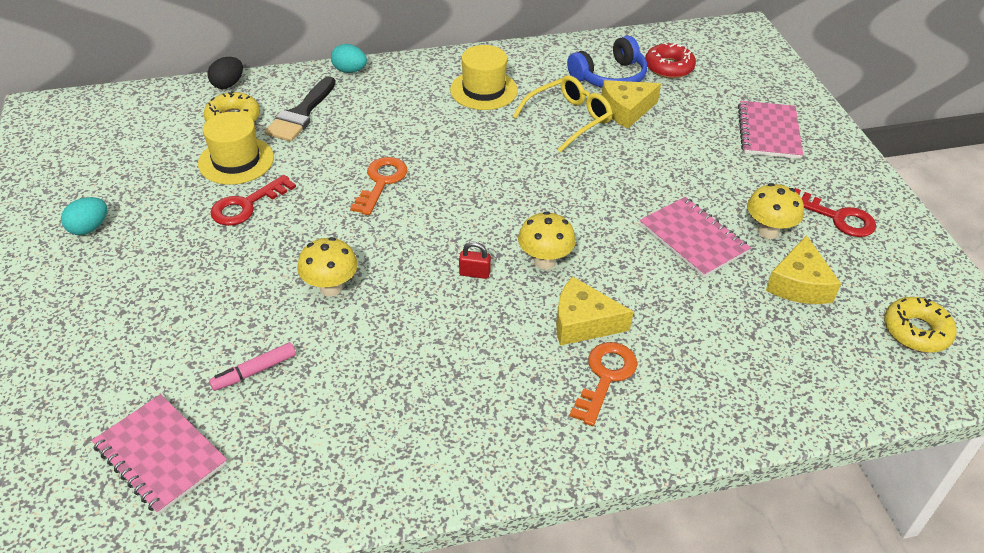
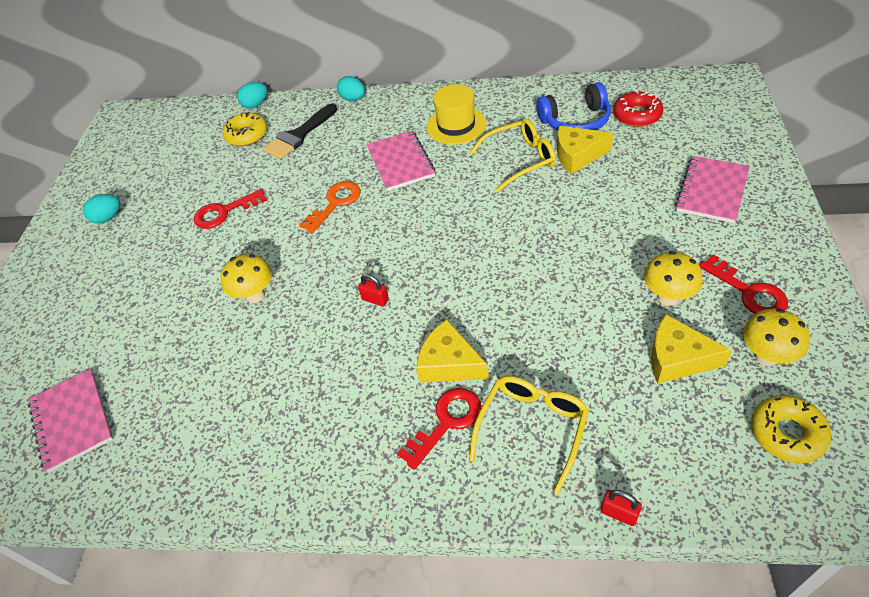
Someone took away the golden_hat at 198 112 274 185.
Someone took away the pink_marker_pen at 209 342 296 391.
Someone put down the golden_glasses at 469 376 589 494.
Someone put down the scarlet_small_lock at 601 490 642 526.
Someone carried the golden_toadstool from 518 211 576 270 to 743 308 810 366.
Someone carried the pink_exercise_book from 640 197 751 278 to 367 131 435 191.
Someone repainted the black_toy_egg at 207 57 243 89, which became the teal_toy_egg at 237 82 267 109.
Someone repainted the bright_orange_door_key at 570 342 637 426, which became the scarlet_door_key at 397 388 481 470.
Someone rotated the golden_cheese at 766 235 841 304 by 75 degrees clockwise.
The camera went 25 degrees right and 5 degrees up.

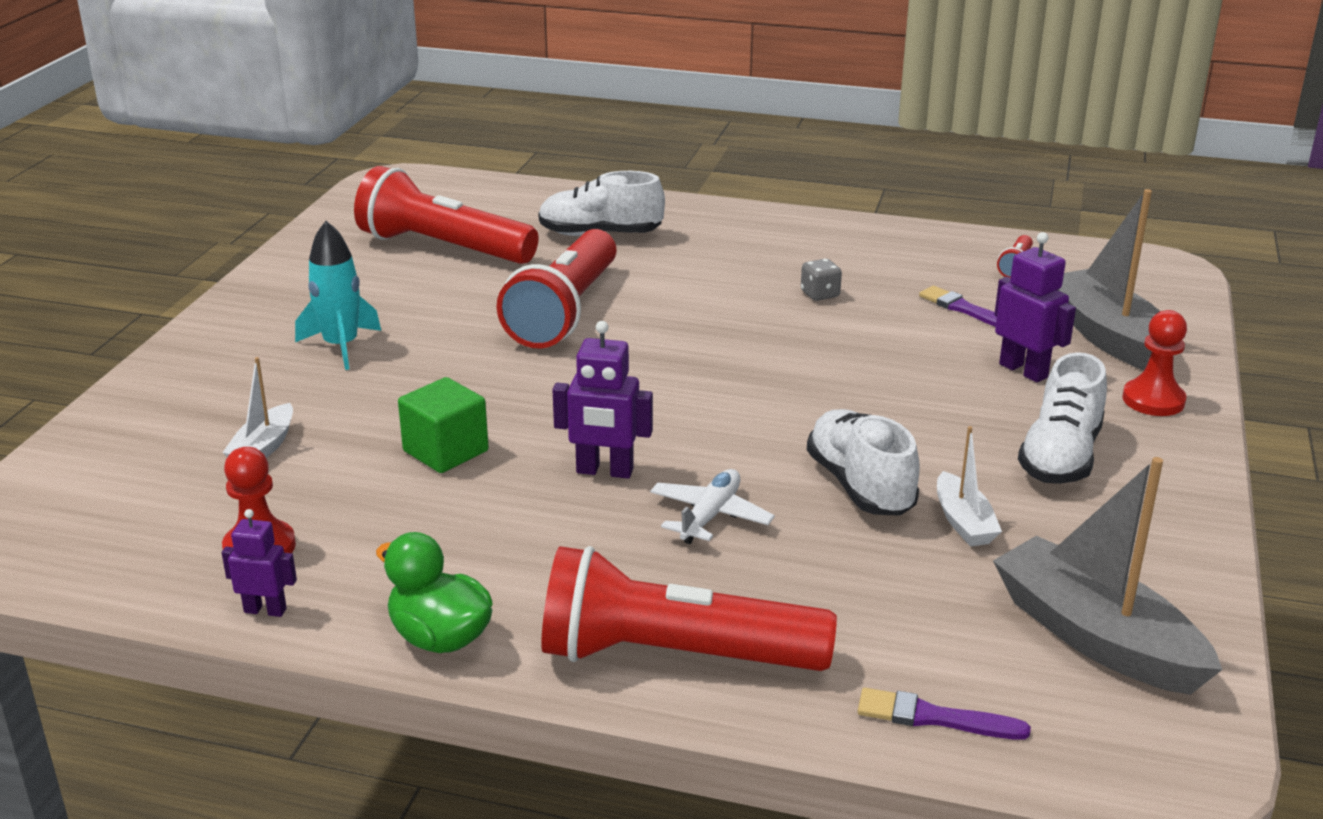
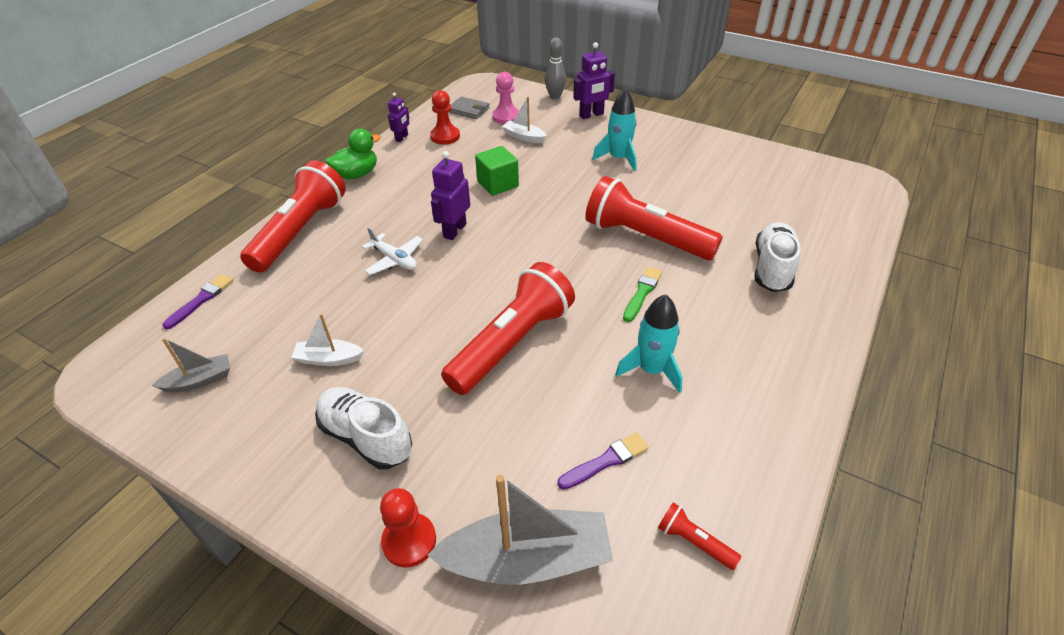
Someone took away the snow-white_shoe at 807 409 920 516.
Someone put down the ash-grey_billfold at 449 96 490 119.
Someone put down the pink_pawn at 492 72 519 124.
Someone put down the ash-grey_tenpin at 545 38 566 99.
Someone put down the leaf-green_paint_brush at 623 267 662 322.
Someone carried the scarlet_torch from 354 166 538 264 to 441 262 575 395.
Someone carried the violet_toy_robot from 994 232 1076 383 to 573 42 615 119.
Someone swapped the ash-grey_die at 801 259 842 301 for the teal_rocket at 615 294 683 393.
Someone scaled the ash-grey_sailboat at 993 457 1223 695 by 0.51.
The camera went 105 degrees right and 15 degrees up.

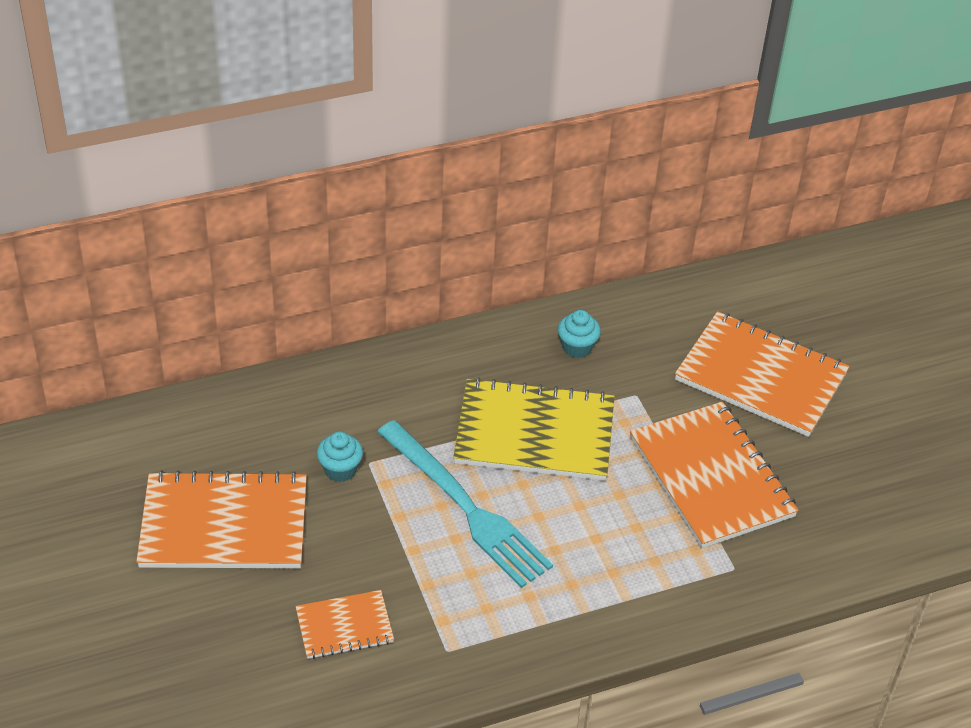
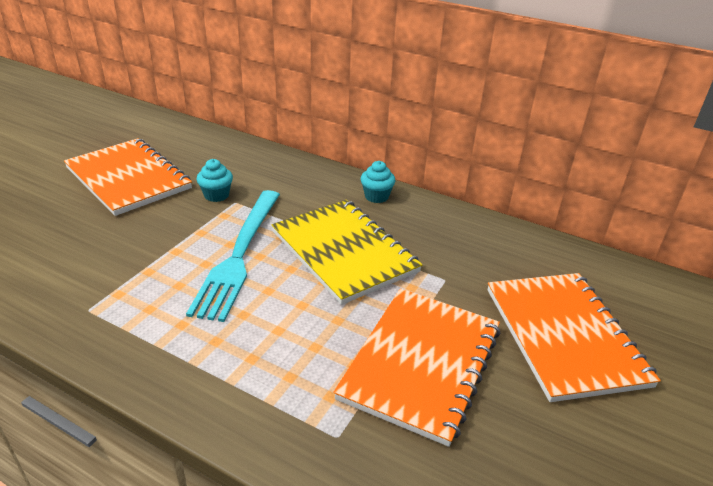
Someone took away the bright_orange_exercise_book at 295 590 394 659.
Someone carried the teal_fairy_cake from 558 310 601 358 to 361 161 395 203.
The camera went 50 degrees right and 10 degrees down.

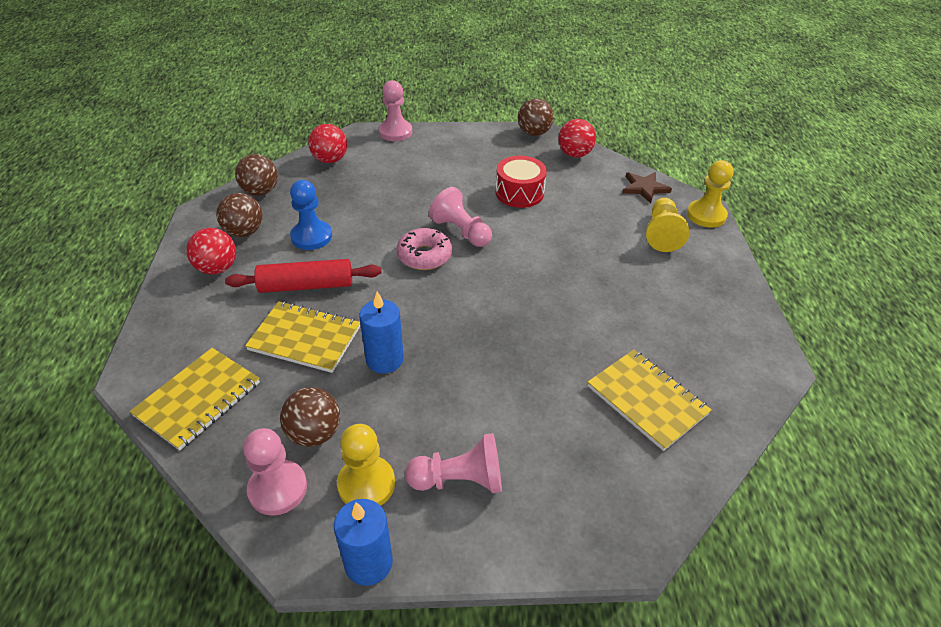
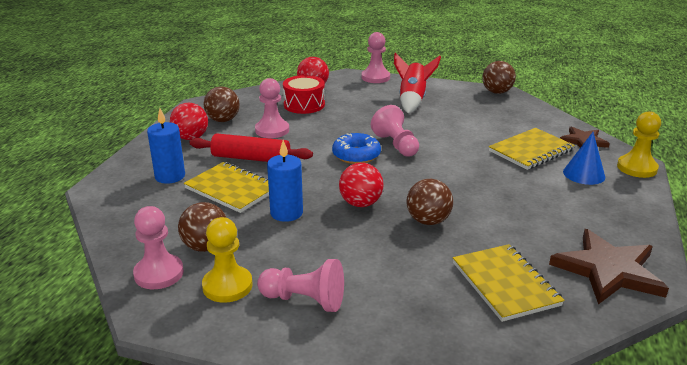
Someone put down the scarlet_rocket at 394 52 441 113.
Someone put down the russet_five-pointed_star at 549 229 669 304.
Someone carried the golden_exercise_book from 129 348 260 451 to 489 128 575 170.
Someone carried the russet_play_ball from 235 154 278 196 to 406 179 453 225.
Someone carried the cobalt_candle from 334 499 393 586 to 147 108 185 184.
Someone carried the scarlet_toy_drum from 496 156 547 208 to 283 75 325 114.
Someone carried the scarlet_play_ball from 558 119 596 158 to 339 163 384 207.
Someone swapped the golden_pawn at 646 198 689 252 for the cobalt_cone at 563 132 605 185.
Someone repainted the cobalt_pawn at 290 180 332 250, which became the pink_pawn at 255 78 289 138.
Someone repainted the pink_glazed_donut at 396 228 452 270, which became the cobalt_glazed_donut at 332 133 381 164.
The camera went 20 degrees right and 15 degrees down.

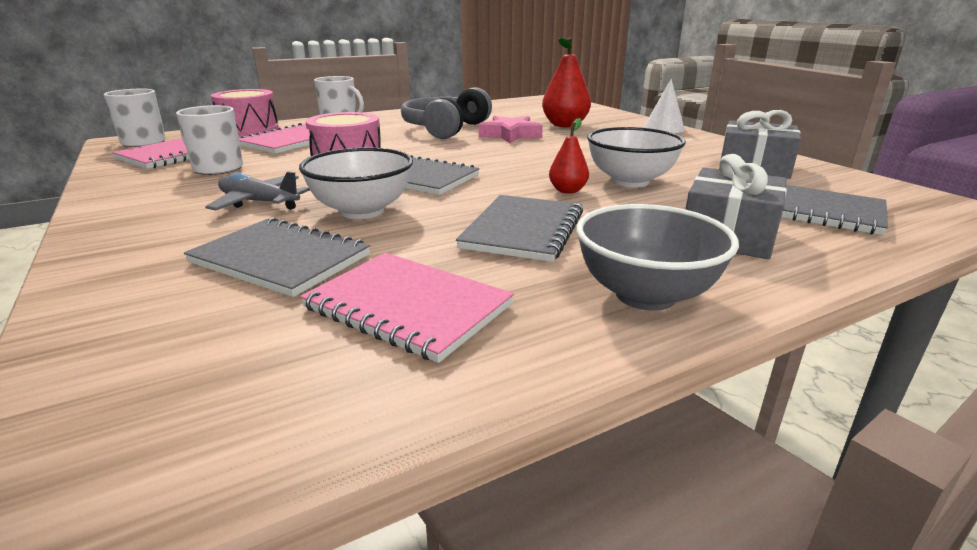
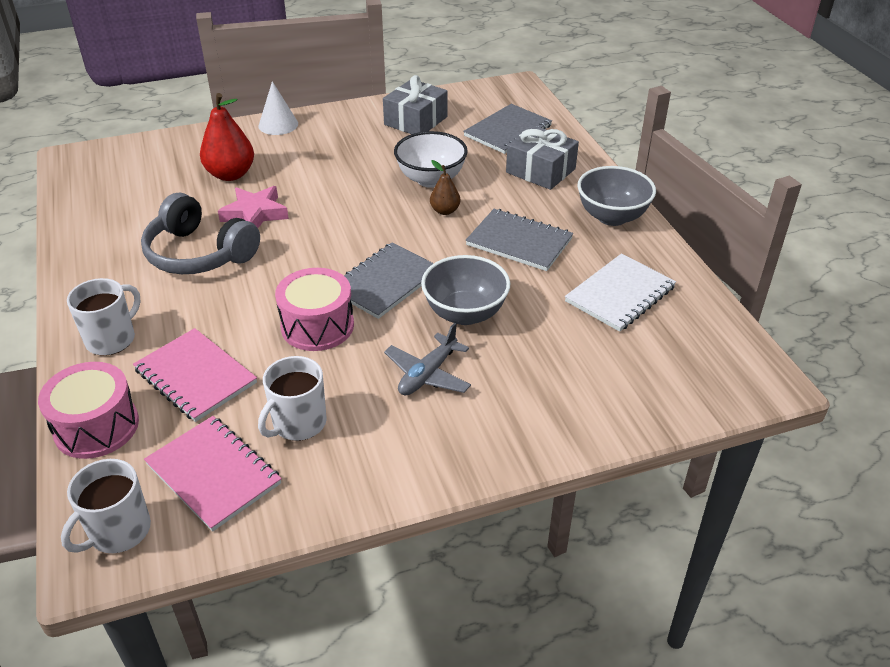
Someone took away the ash-grey_exercise_book at 184 217 370 297.
Someone repainted the snow-white_bowl at 299 147 413 219, which became the ash-grey_bowl at 421 255 510 325.
Someone repainted the pink_exercise_book at 300 253 514 363, which became the snow-white_exercise_book at 565 254 676 332.
Someone repainted the scarlet_pear at 549 118 589 194, which became the russet_pear at 430 160 460 215.
The camera went 80 degrees left and 15 degrees up.

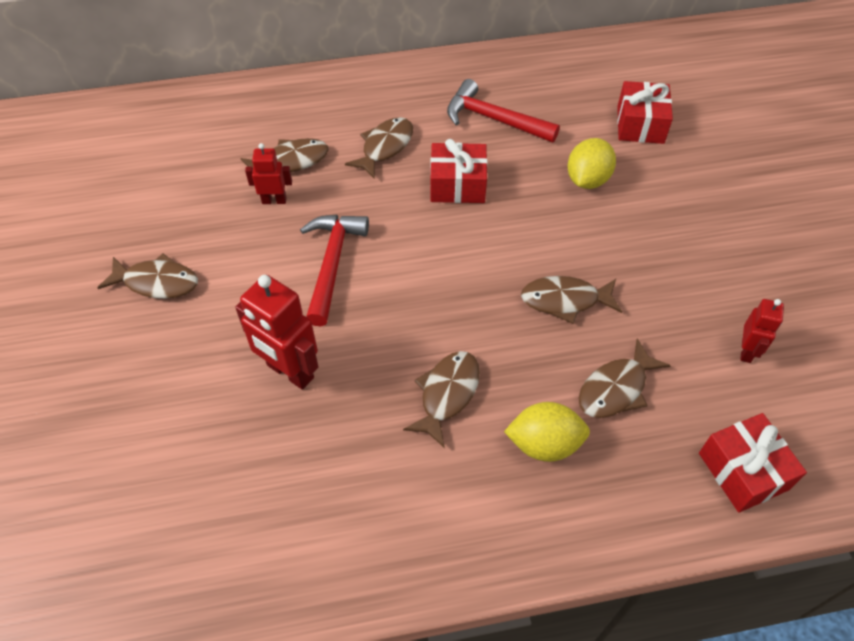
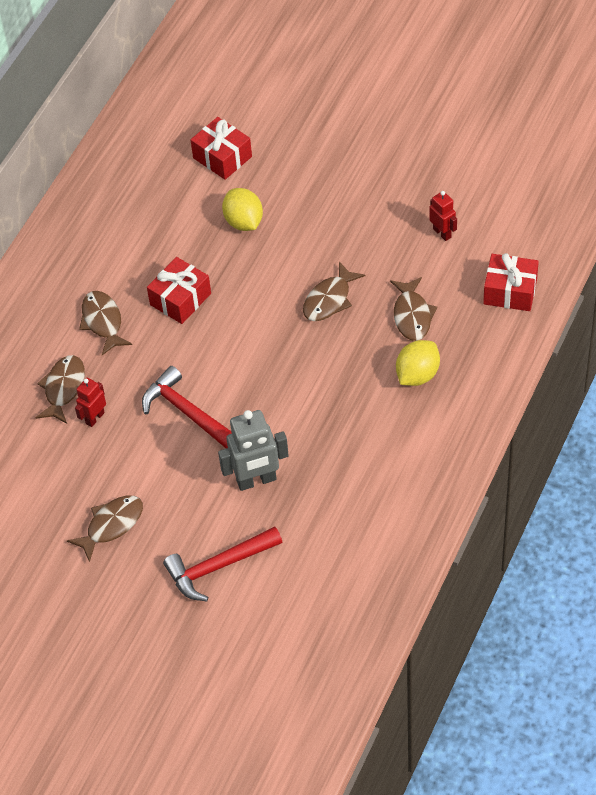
Someone took away the russet_fish_figure at 403 351 480 448.
Someone carried the scarlet_carpenter's_hammer from 447 79 560 143 to 163 527 282 601.
Someone repainted the scarlet_toy_robot at 235 275 319 390, which became the ash-grey_toy_robot at 218 410 289 491.
The camera went 50 degrees left and 0 degrees up.

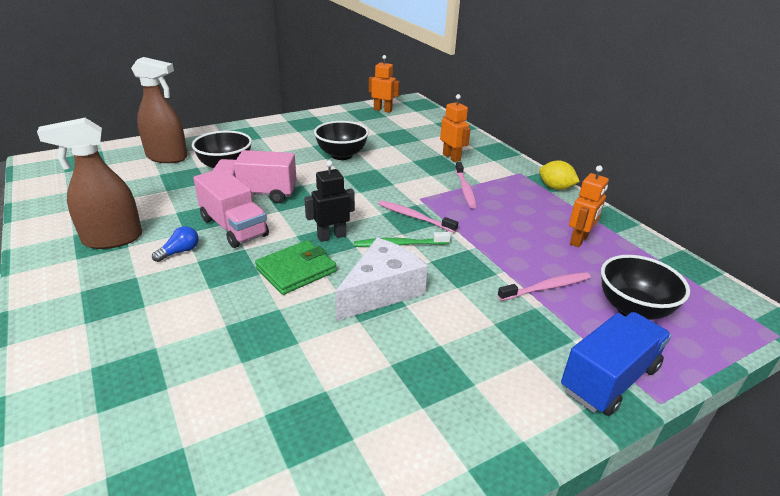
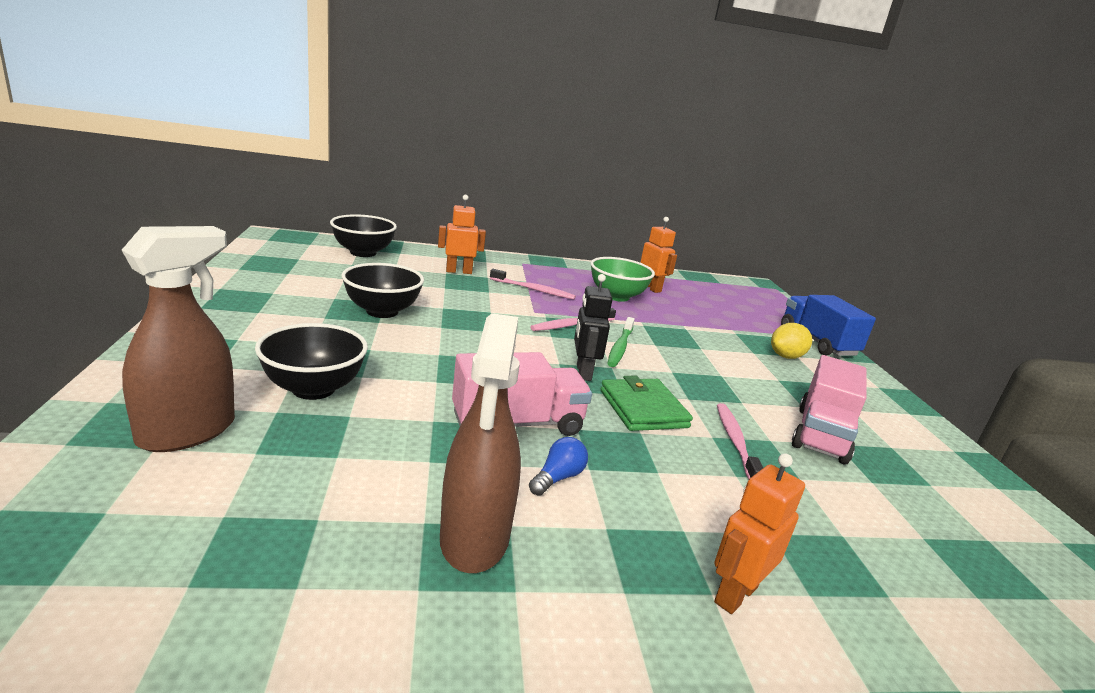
Someone took away the snow-white_cheese at 335 238 428 321.
Someone put down the leaf-green_bowl at 590 257 655 302.
Someone carried the pink_lorry from 212 150 297 203 to 792 355 867 464.
Someone carried the bright_orange_toy_robot from 369 55 400 113 to 714 453 805 614.
Someone carried the pink_tooth_brush from 497 272 591 301 to 717 403 763 479.
Someone carried the golden_toy_lemon from 539 160 580 190 to 771 323 812 359.
Someone carried the black_bowl from 601 255 690 320 to 330 214 397 257.
Someone rotated the cobalt_lightbulb at 152 226 199 262 by 60 degrees clockwise.
The camera went 70 degrees left and 10 degrees down.

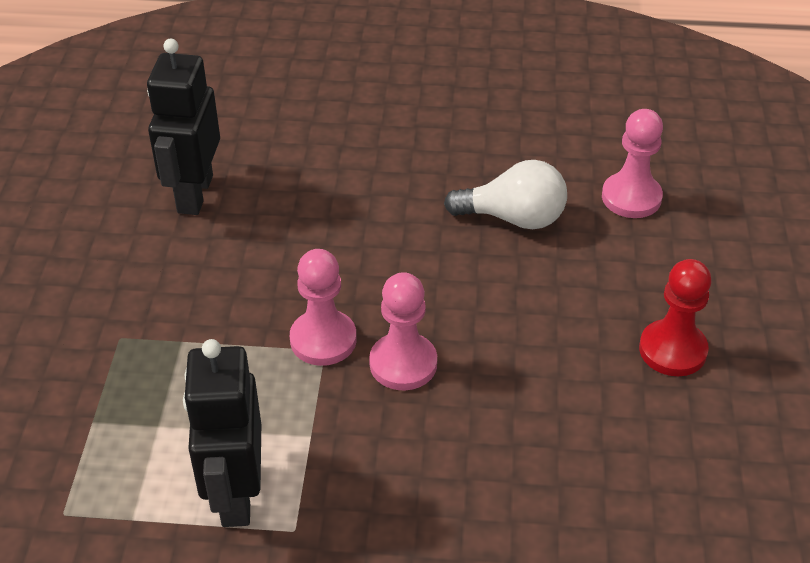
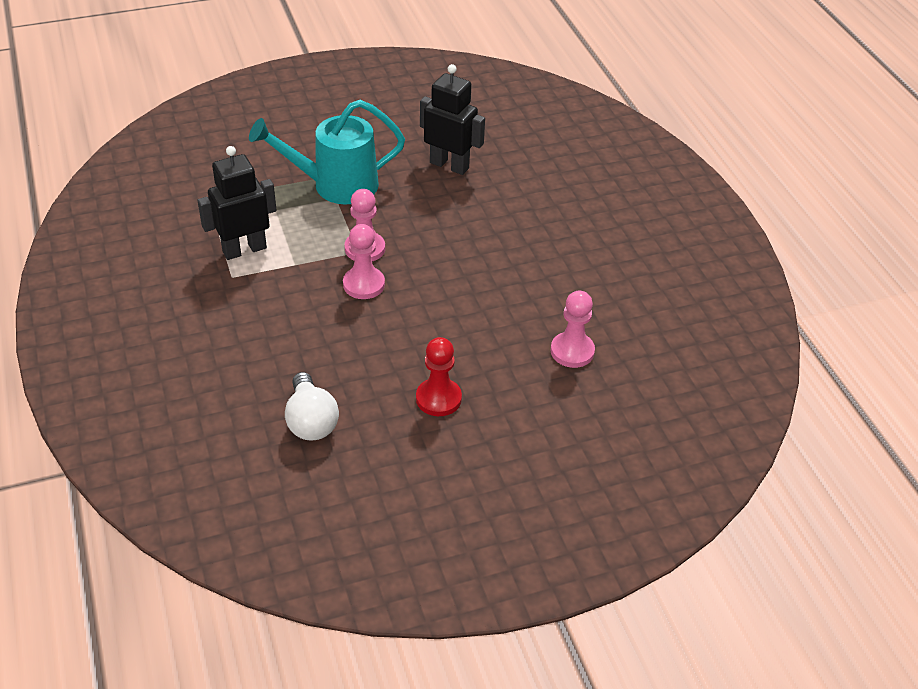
Someone put down the teal_watering_pot at 249 100 405 204.
Someone carried the snow-white_lightbulb from 444 160 567 229 to 285 372 339 440.
Someone rotated the black_toy_robot at 147 39 220 215 by 45 degrees clockwise.
The camera went 65 degrees right and 0 degrees up.

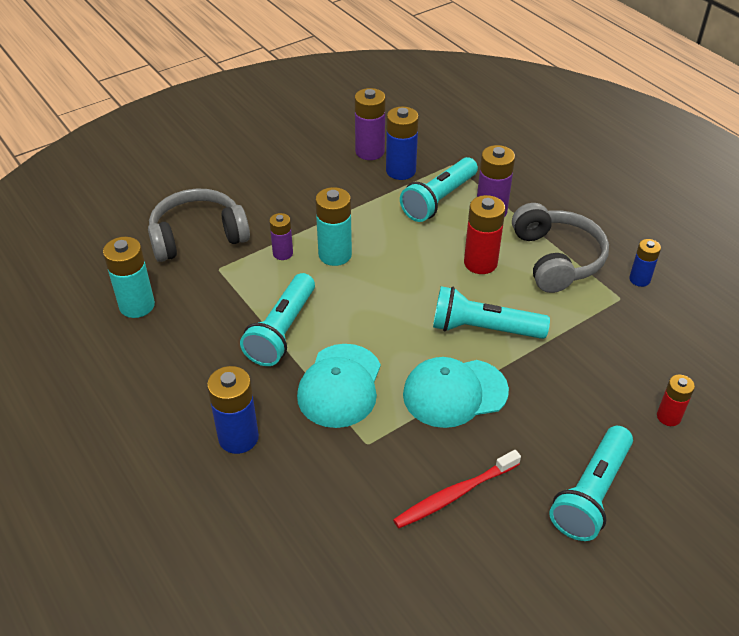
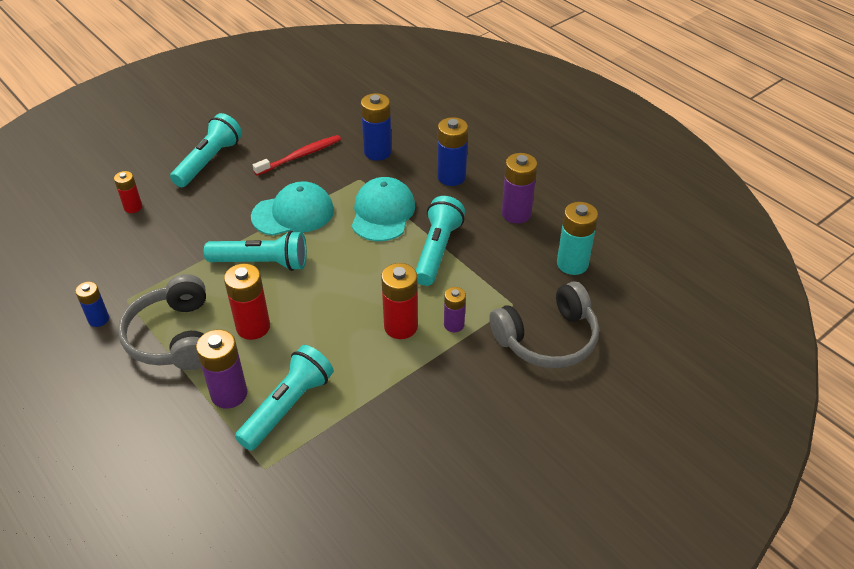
Someone carried the violet_AA_battery from 355 88 386 160 to 502 153 537 224.
Someone carried the cobalt_AA_battery from 386 107 419 180 to 361 93 392 161.
Someone repainted the teal_AA_battery at 315 187 352 266, which became the scarlet_AA_battery at 381 263 418 339.
The camera went 175 degrees right and 0 degrees up.

